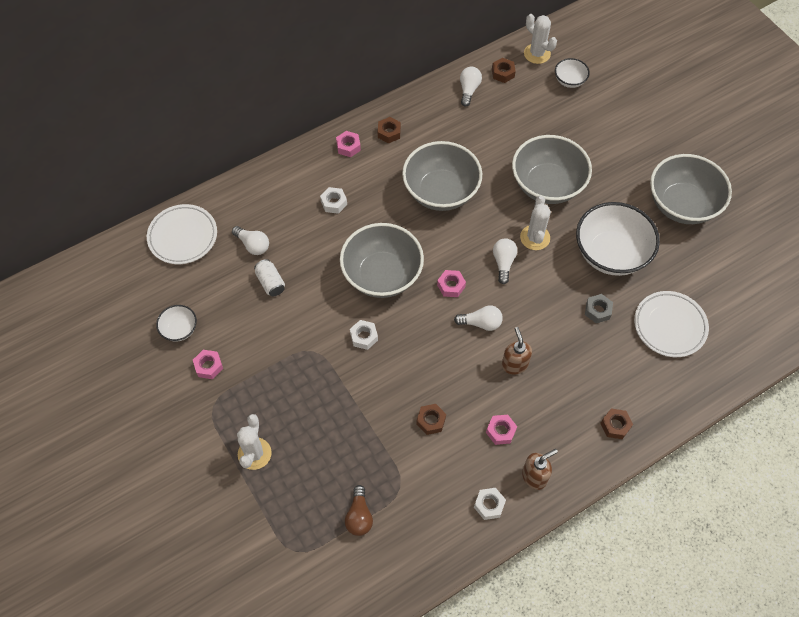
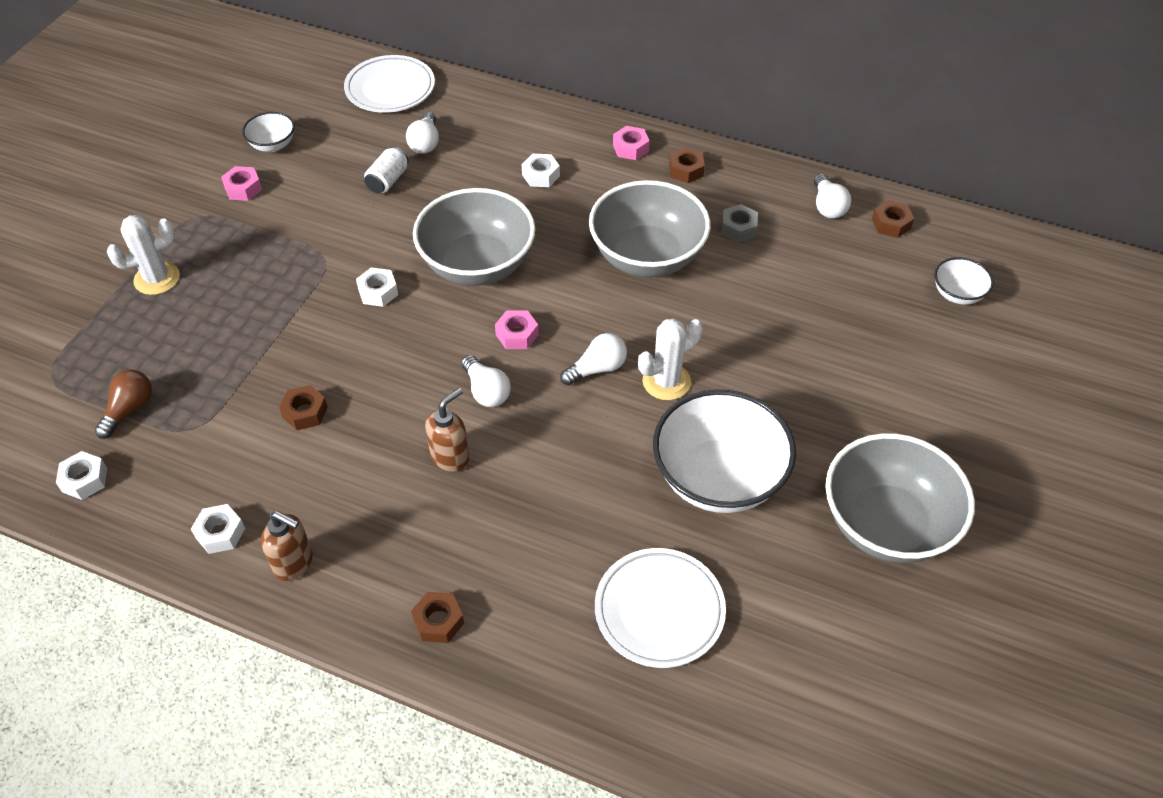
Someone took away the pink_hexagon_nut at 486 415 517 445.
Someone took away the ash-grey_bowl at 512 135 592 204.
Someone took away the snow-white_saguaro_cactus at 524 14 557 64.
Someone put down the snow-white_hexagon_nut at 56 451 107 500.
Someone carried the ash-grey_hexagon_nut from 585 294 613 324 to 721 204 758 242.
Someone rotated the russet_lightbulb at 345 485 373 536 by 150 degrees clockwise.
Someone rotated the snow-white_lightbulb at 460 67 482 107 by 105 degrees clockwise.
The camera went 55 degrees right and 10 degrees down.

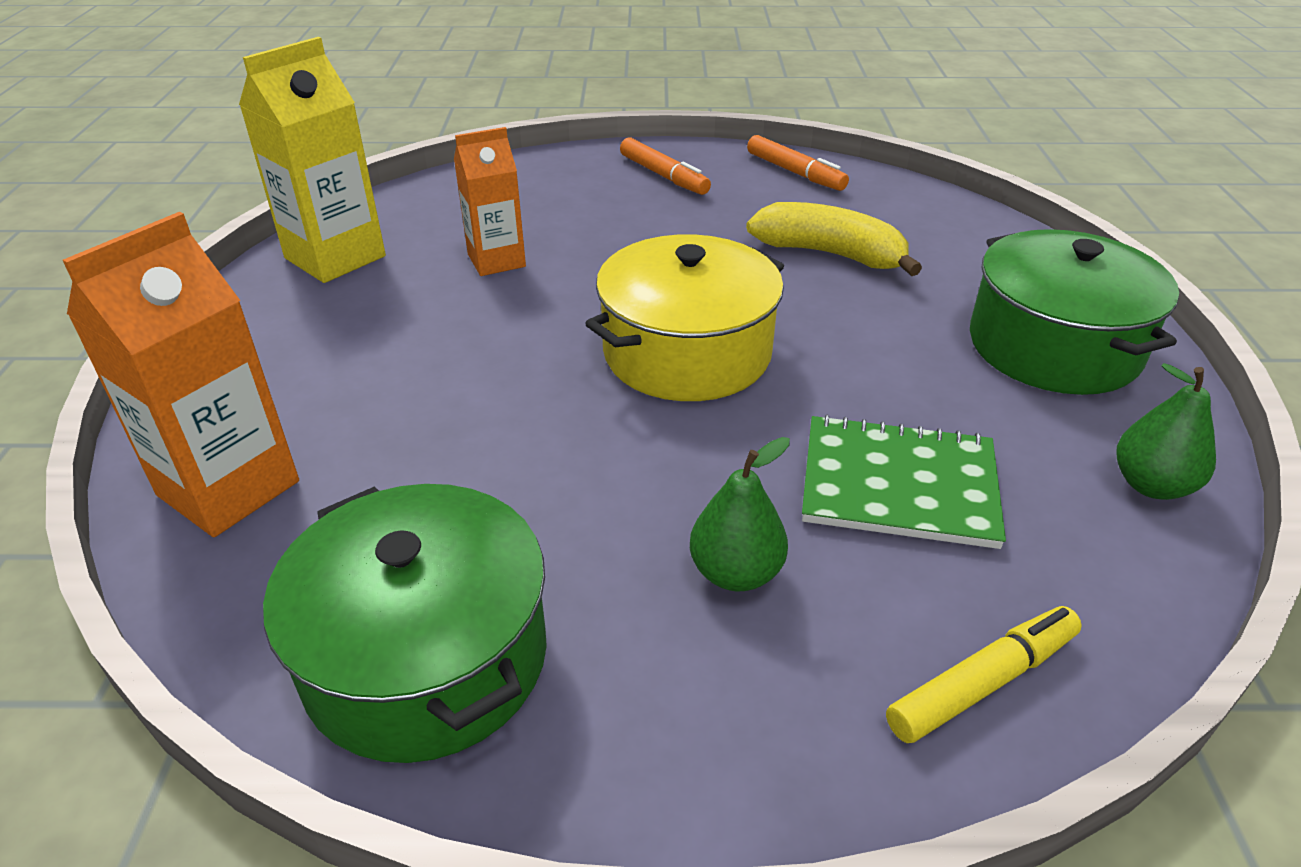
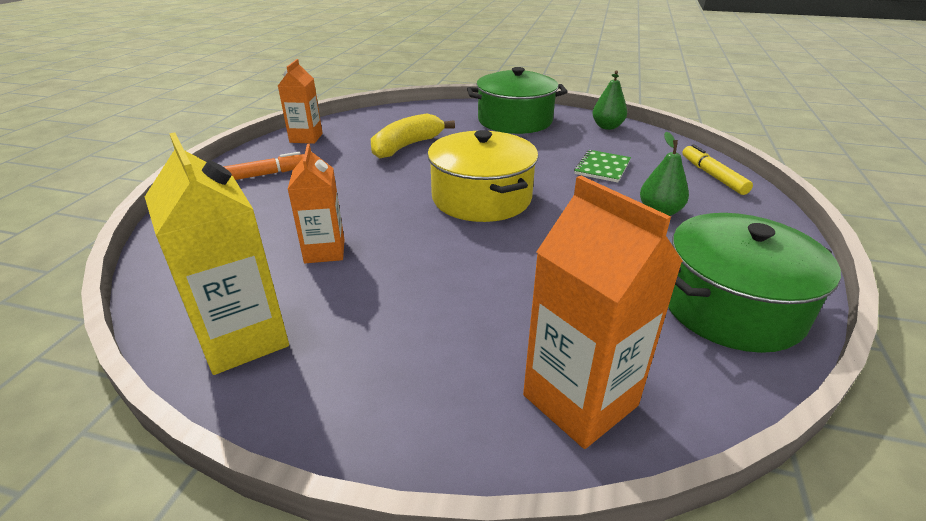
Someone swapped the bright_orange_marker_pen at 747 135 849 191 for the bright_orange_milk_carton at 278 59 323 144.
Someone scaled the leaf-green_exercise_book at 802 415 1006 549 by 0.66.
The camera went 75 degrees left and 5 degrees down.

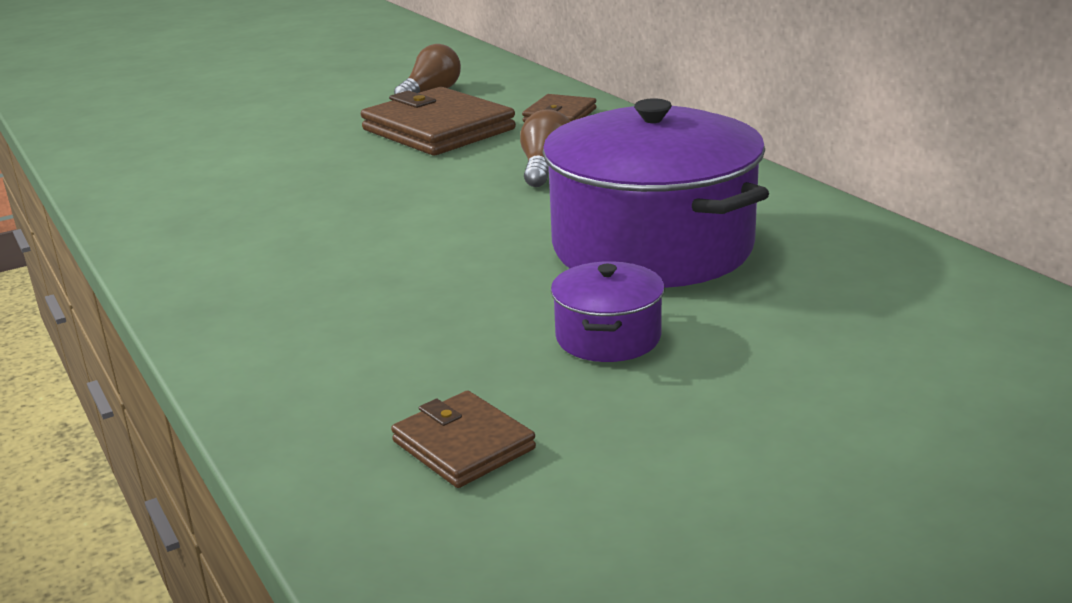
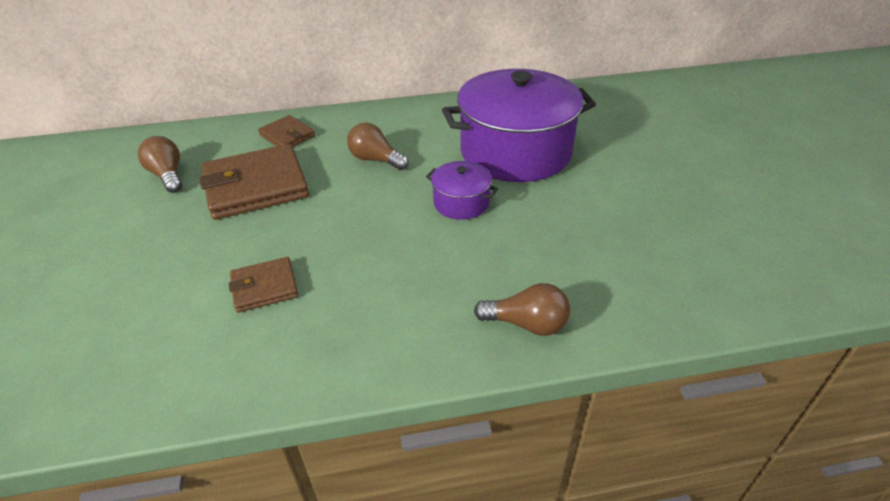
Someone put down the russet_lightbulb at 474 283 570 336.
Someone carried the russet_billfold from 391 390 536 488 to 229 257 298 313.
Someone carried the violet_stockpot from 551 261 665 362 to 426 161 498 220.
The camera went 70 degrees left and 15 degrees up.

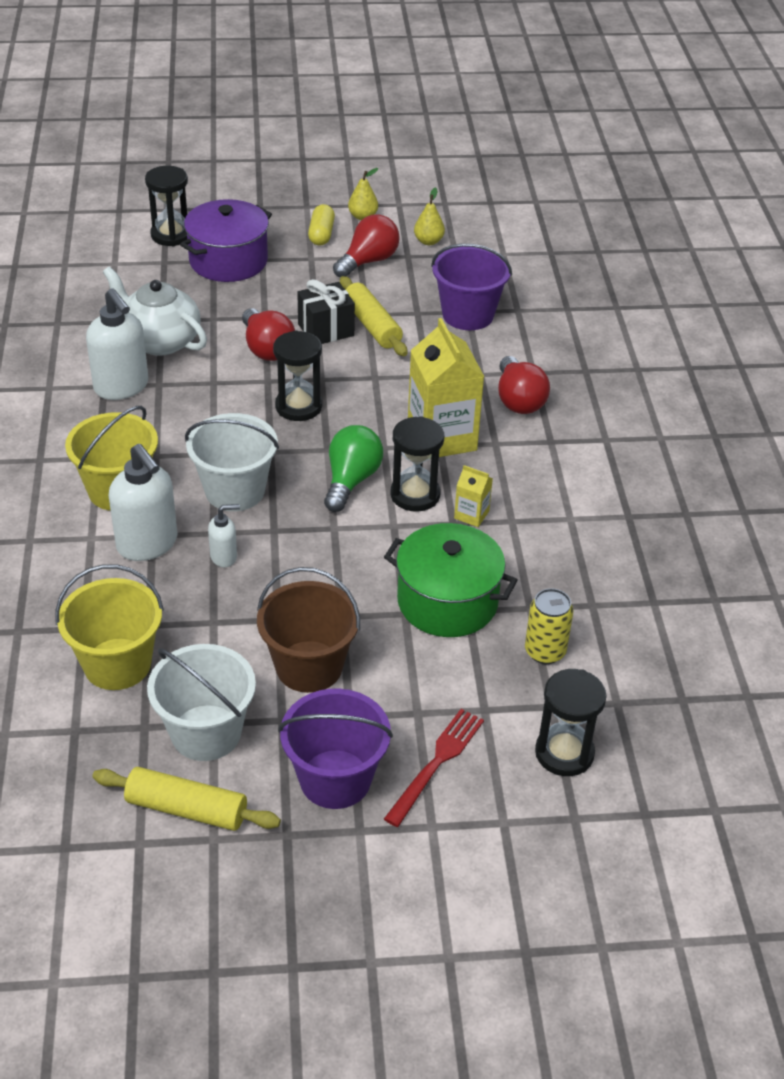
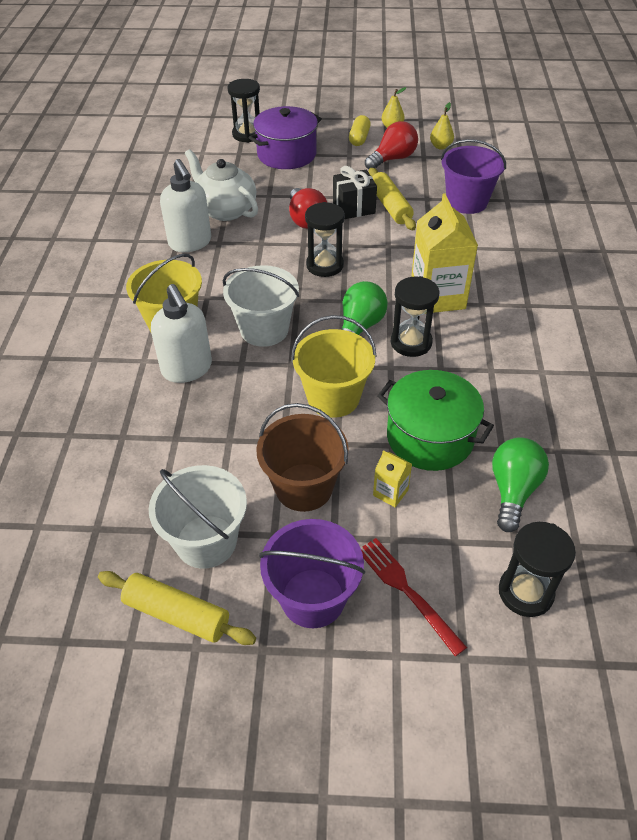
Someone took away the snow-white_soap_dispenser at 208 504 240 567.
Someone took away the scarlet_lightbulb at 498 356 550 414.
Someone carried the golden_bucket from 55 564 164 690 to 291 315 377 418.
Someone carried the golden_milk_carton from 454 465 493 527 to 373 450 412 507.
Someone swapped the golden_soda_can at 525 588 573 664 for the leaf-green_lightbulb at 492 437 549 532.
Someone rotated the scarlet_fork at 384 709 484 827 by 75 degrees counterclockwise.
The camera went 10 degrees right and 5 degrees up.

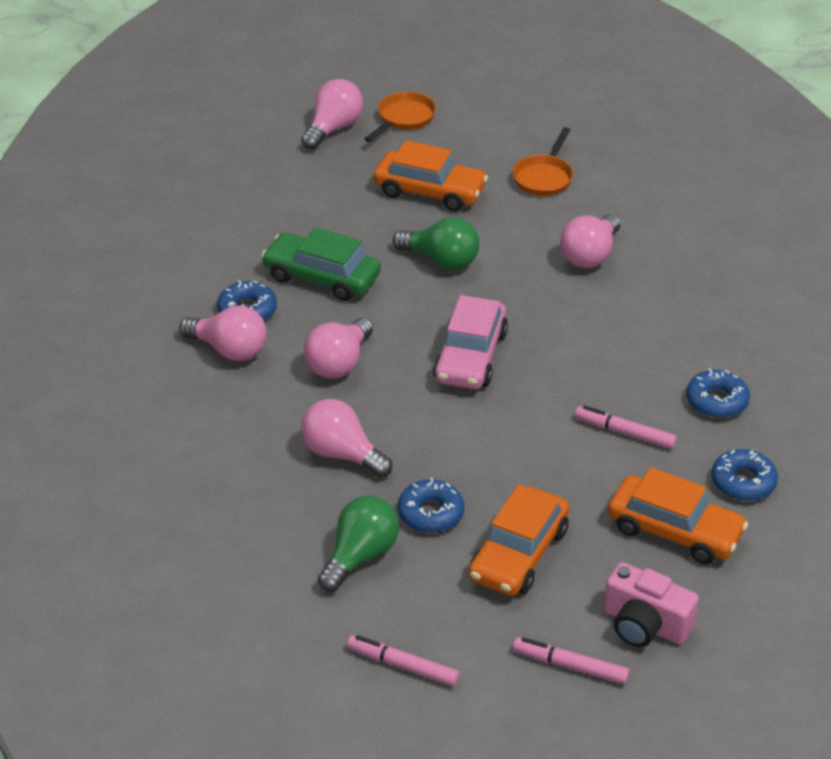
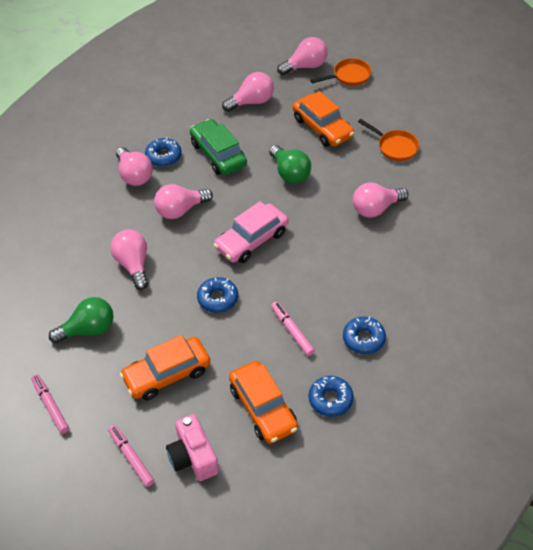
Someone put down the pink_lightbulb at 222 72 274 112.
Someone carried the cobalt_glazed_donut from 398 478 464 533 to 197 277 238 313.
Someone rotated the bright_orange_pan at 513 127 573 196 by 105 degrees counterclockwise.
The camera went 35 degrees right and 10 degrees up.

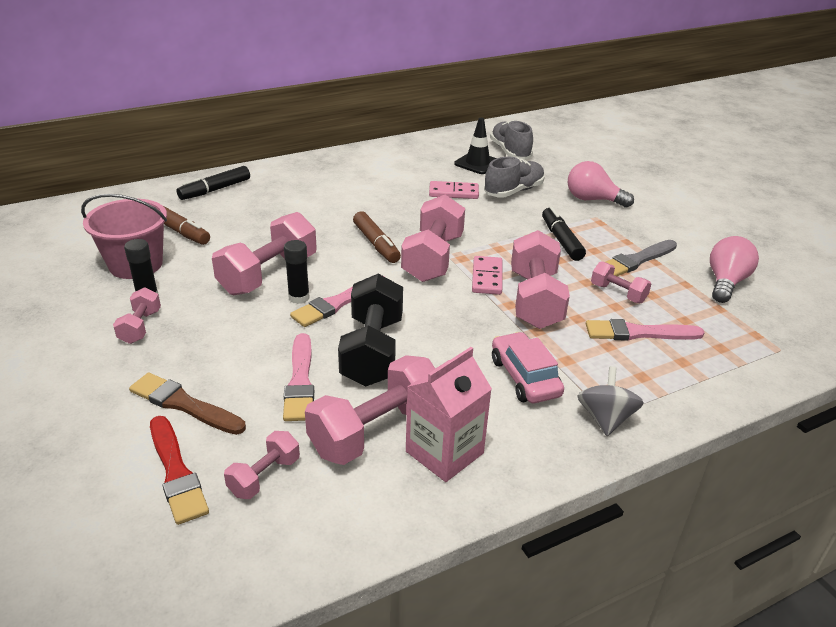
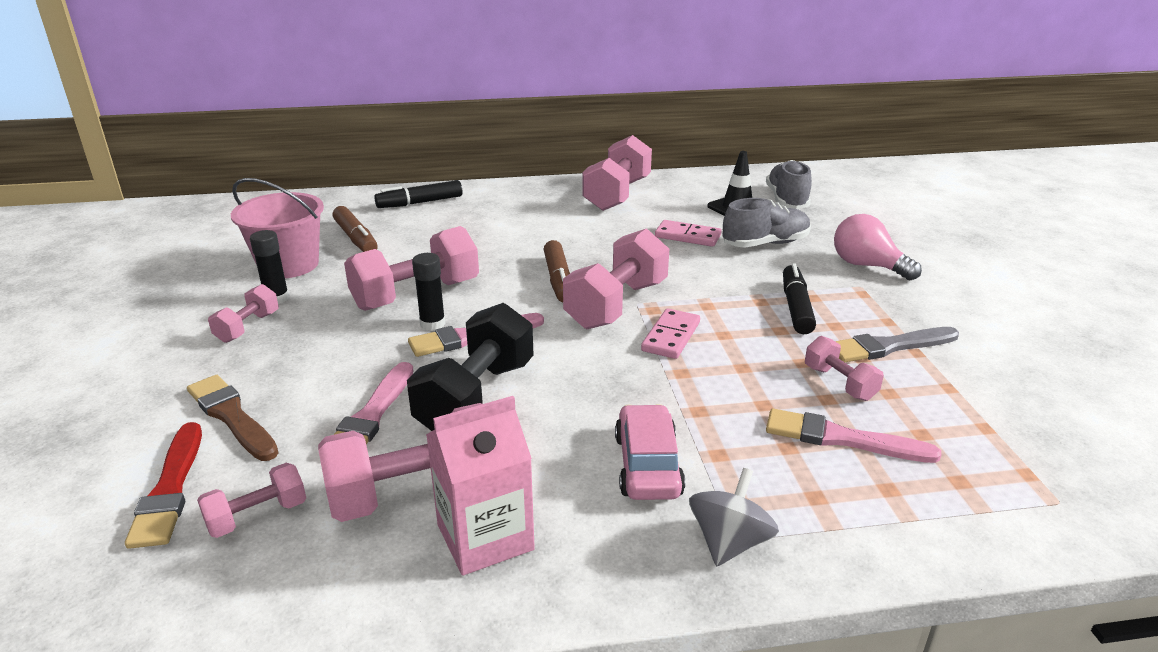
Someone took away the pink_lightbulb at 710 236 759 303.
Someone carried the pink_hand_weight from 511 230 570 329 to 583 135 652 211.
The camera went 20 degrees right and 5 degrees down.

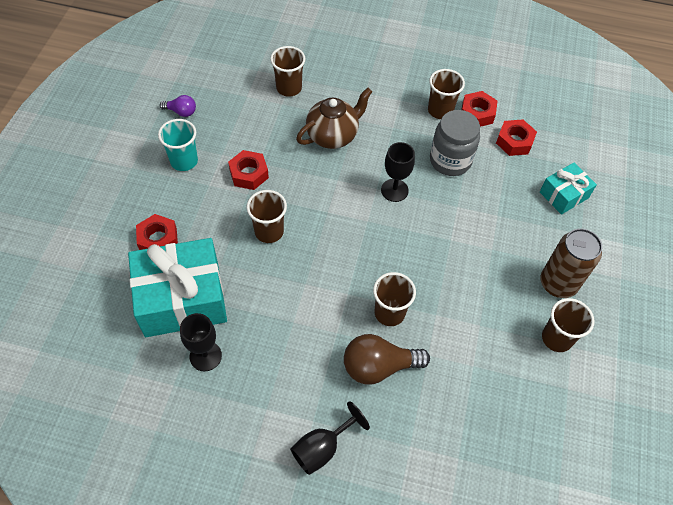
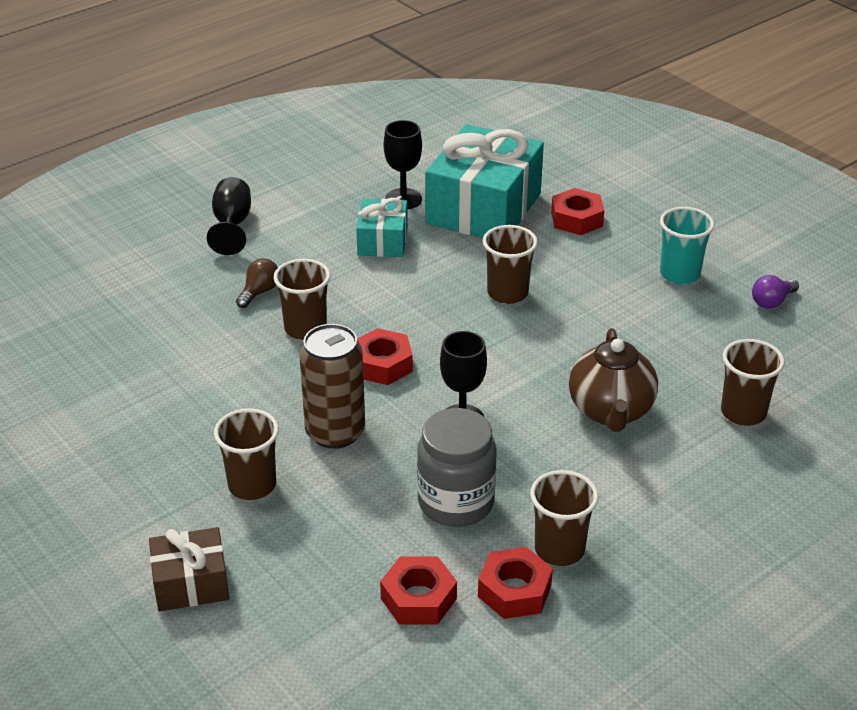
Someone put down the russet_present at 149 527 229 611.
Someone carried the scarlet_hexagon_nut from 228 150 269 190 to 357 328 413 385.
Someone carried the teal_present from 540 163 597 215 to 356 198 408 257.
Someone carried the russet_soda_can from 541 228 602 298 to 299 324 365 449.
Someone carried the russet_tumbler from 542 298 594 352 to 214 408 279 500.
Someone scaled the russet_lightbulb at 344 334 430 384 by 0.54.
The camera went 130 degrees right and 20 degrees down.

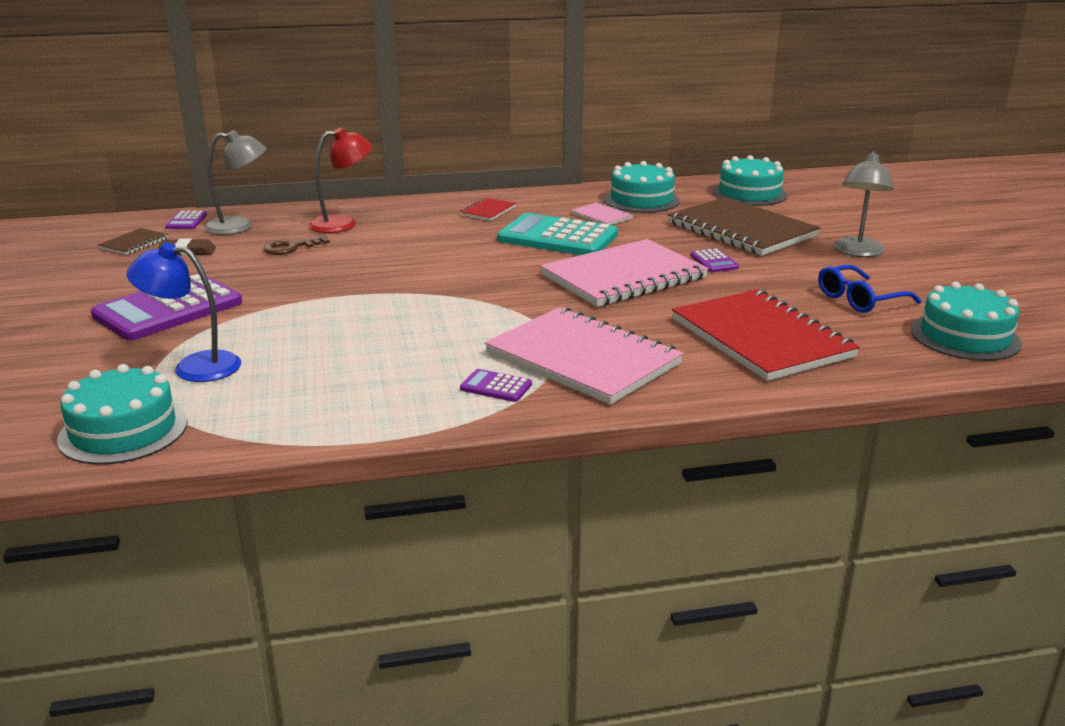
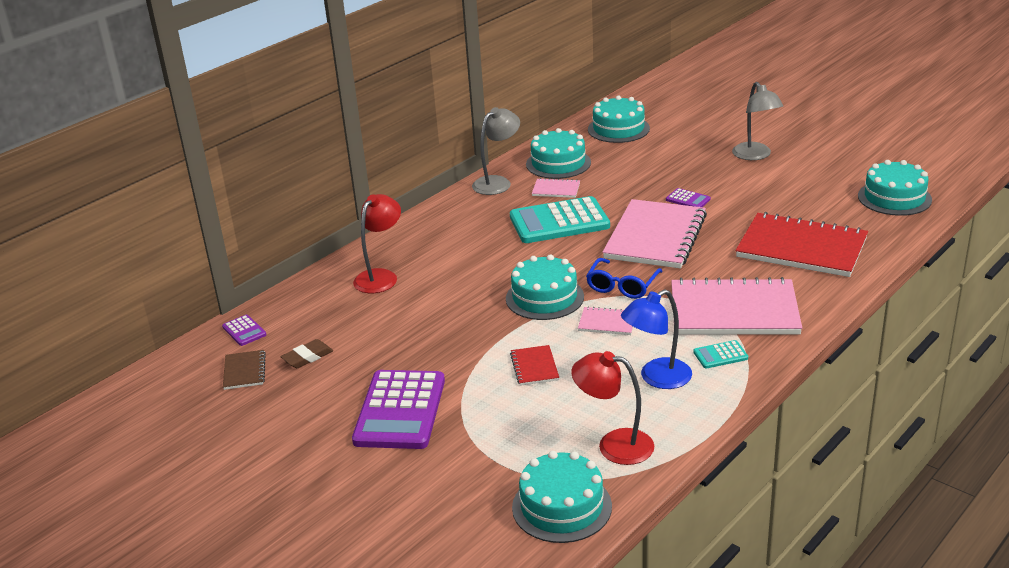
Someone took away the russet_door_key at 263 235 330 255.
Someone took away the russet_exercise_book at 668 197 820 256.
Someone put down the teal_cake at 506 254 584 320.
Someone put down the scarlet_reading_lamp at 571 351 654 465.
Someone put down the pink_exercise_book at 578 306 633 335.
Someone carried the cobalt_reading_lamp from 126 242 241 382 to 621 289 692 389.
Someone carried the ash-grey_reading_lamp from 204 130 267 235 to 472 107 520 195.
Someone carried the scarlet_exercise_book from 460 197 517 221 to 510 345 559 386.
Someone carried the cobalt_glasses from 818 265 922 313 to 586 258 663 299.
Someone repainted the violet_adding_machine at 460 369 532 402, which became the teal_adding_machine at 693 340 748 368.
The camera went 35 degrees left and 5 degrees up.

